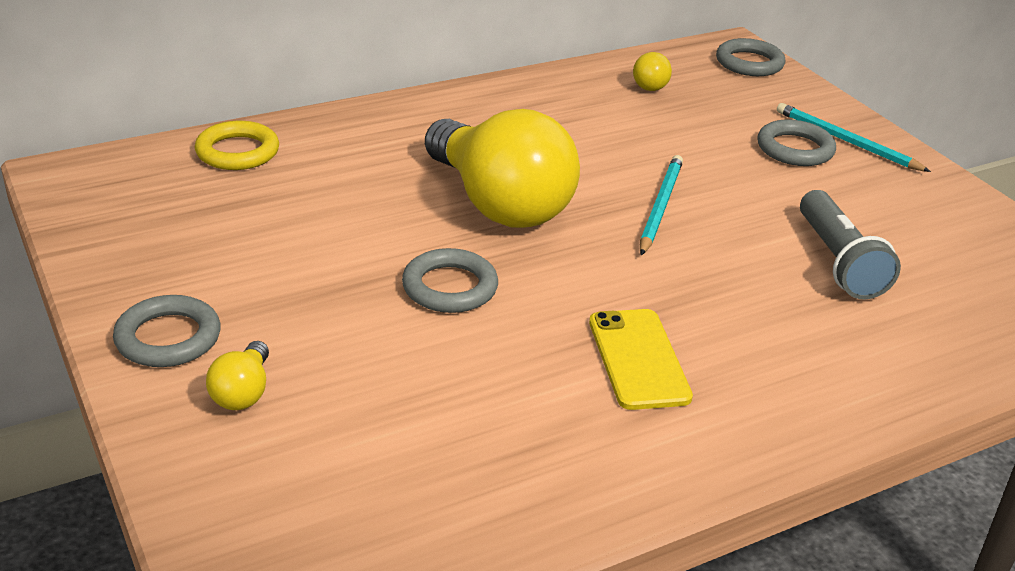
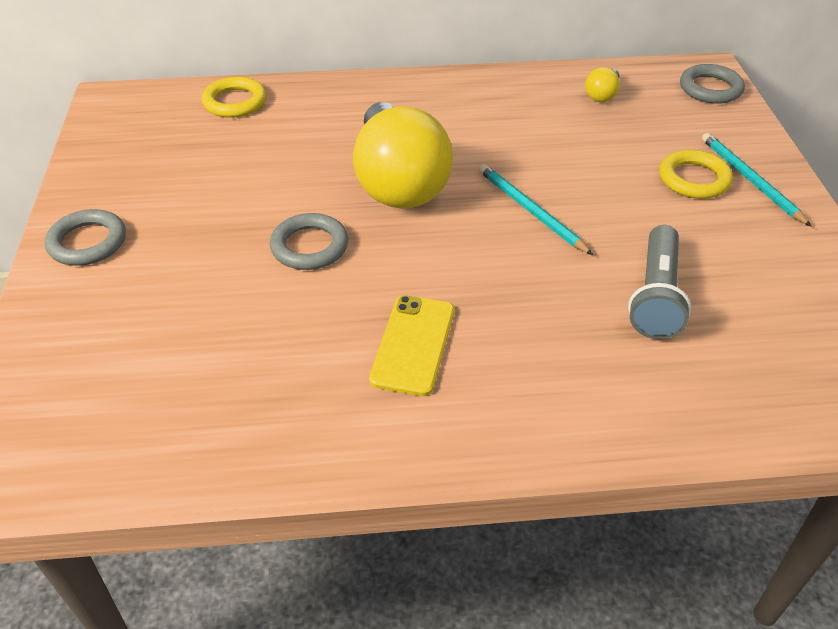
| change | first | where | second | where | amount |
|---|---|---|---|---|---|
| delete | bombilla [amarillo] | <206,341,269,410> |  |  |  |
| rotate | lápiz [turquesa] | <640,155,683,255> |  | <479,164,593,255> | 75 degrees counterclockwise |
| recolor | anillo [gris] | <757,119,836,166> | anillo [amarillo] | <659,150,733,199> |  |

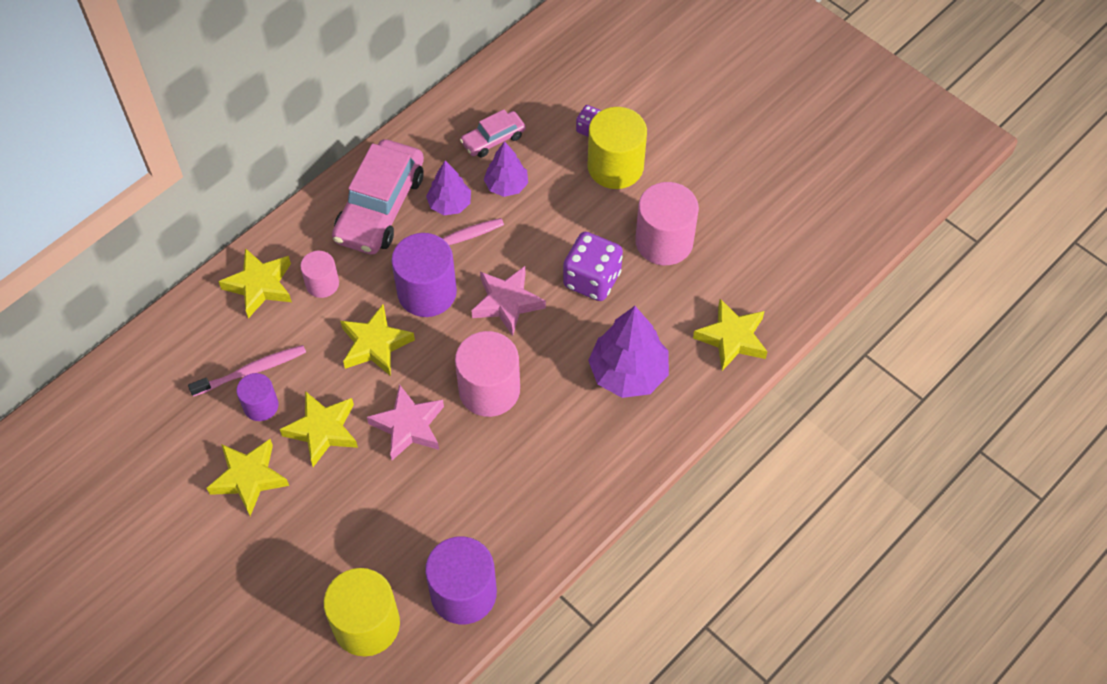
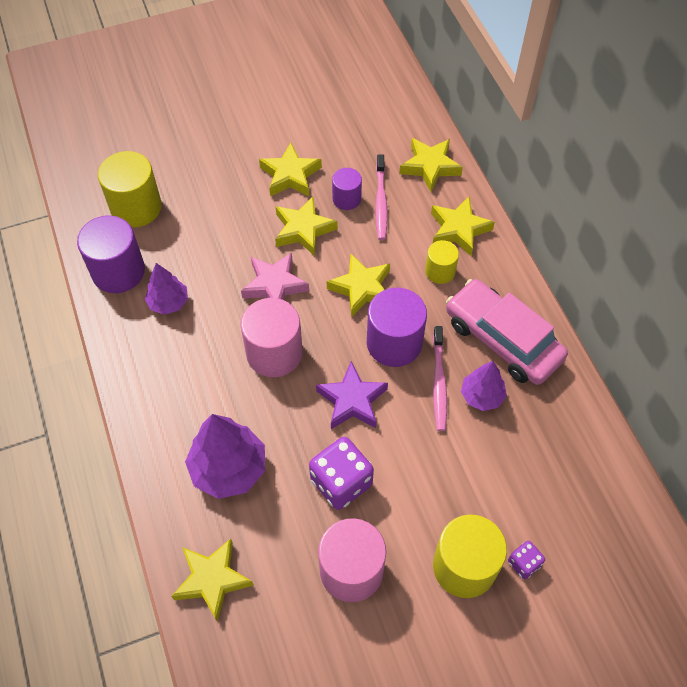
| change | first | where | second | where | amount |
|---|---|---|---|---|---|
| recolor | cilindro [rosa] | <300,251,339,298> | cilindro [amarillo] | <425,240,459,284> |  |
| delete | coche [rosa] | <460,109,526,158> |  |  |  |
| recolor | estrella [rosa] | <471,266,546,336> | estrella [morado] | <316,361,388,429> |  |
| move | árbol [morado] | <484,141,528,197> |  | <145,263,188,315> |  |
| insert |  |  | estrella [amarillo] | <399,138,463,192> |  |

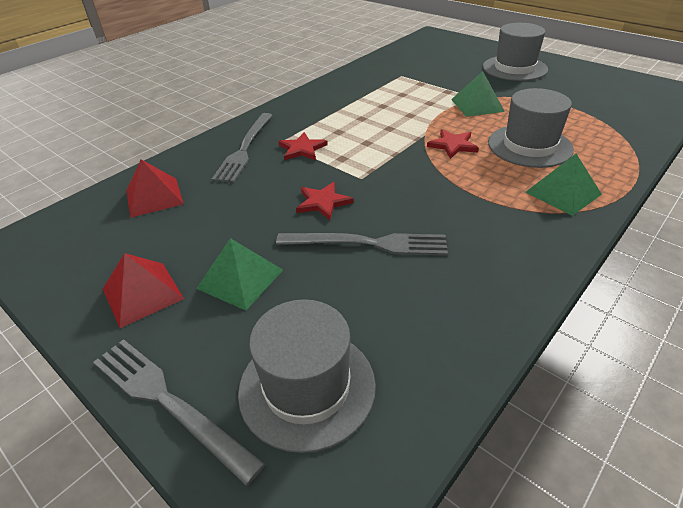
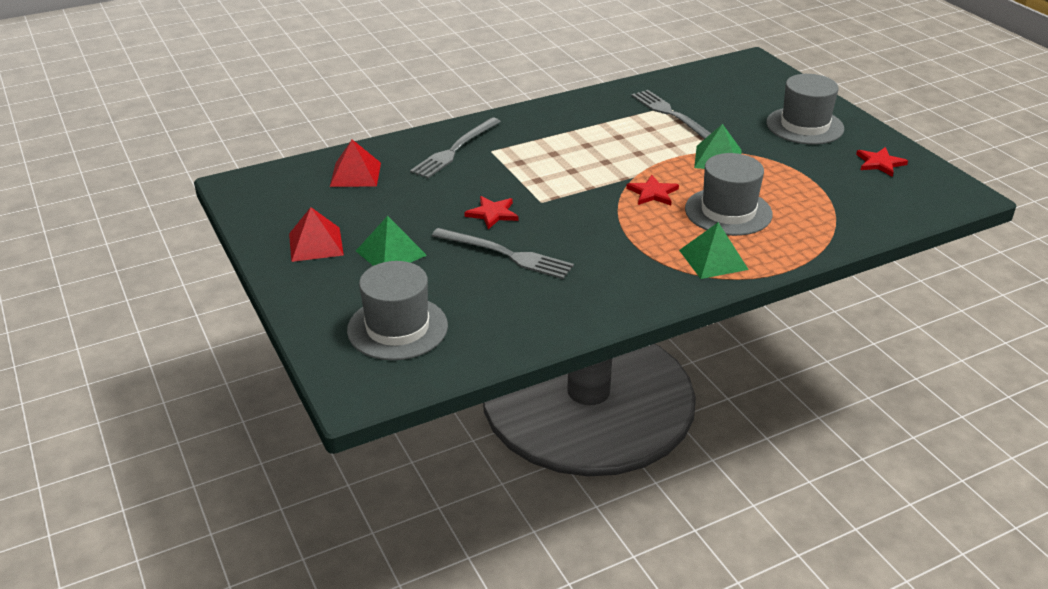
| change | first | where | second | where | amount |
|---|---|---|---|---|---|
| move | tenedor [gris] | <93,339,265,486> |  | <632,90,711,139> |  |
| move | estrella [rojo] | <278,132,328,161> |  | <856,147,908,177> |  |

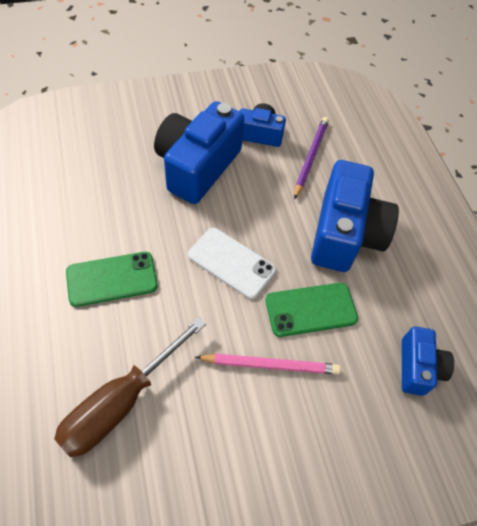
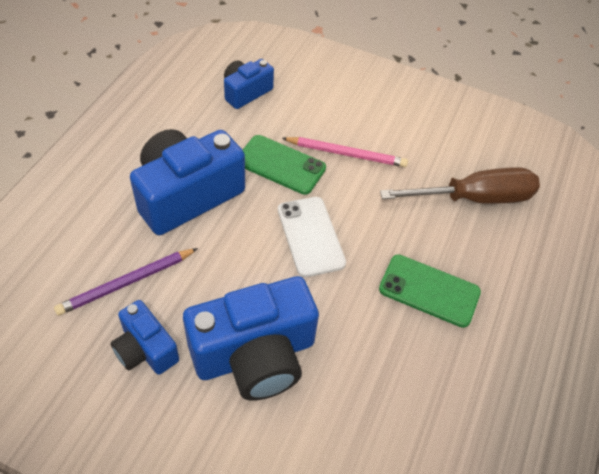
| change | first | where | second | where | amount |
|---|---|---|---|---|---|
| rotate | lápiz [rosa] | <196,354,341,374> |  | <282,137,408,167> | 150 degrees clockwise |

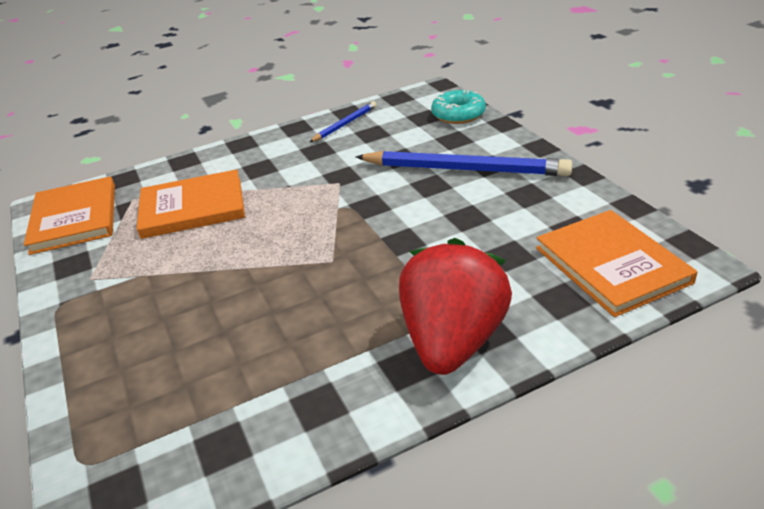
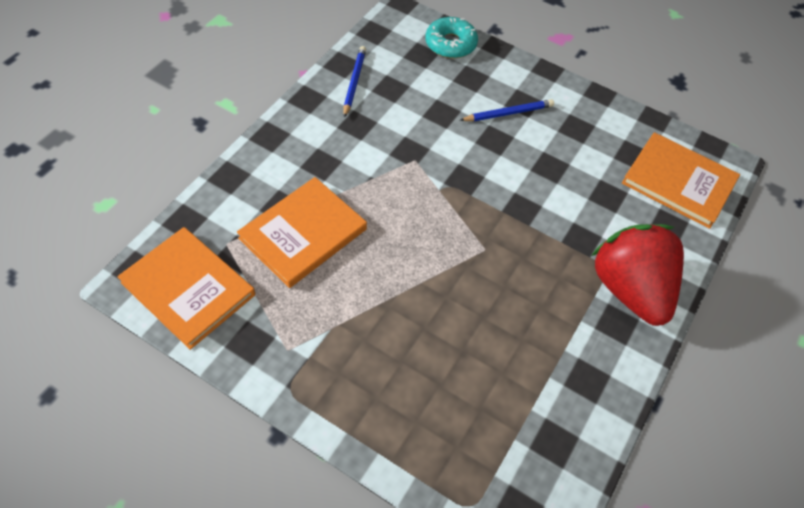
| change | first | where | second | where | amount |
|---|---|---|---|---|---|
| resize | lápiz [azul] | <356,151,573,176> |  | <460,99,554,121> | x0.51 |

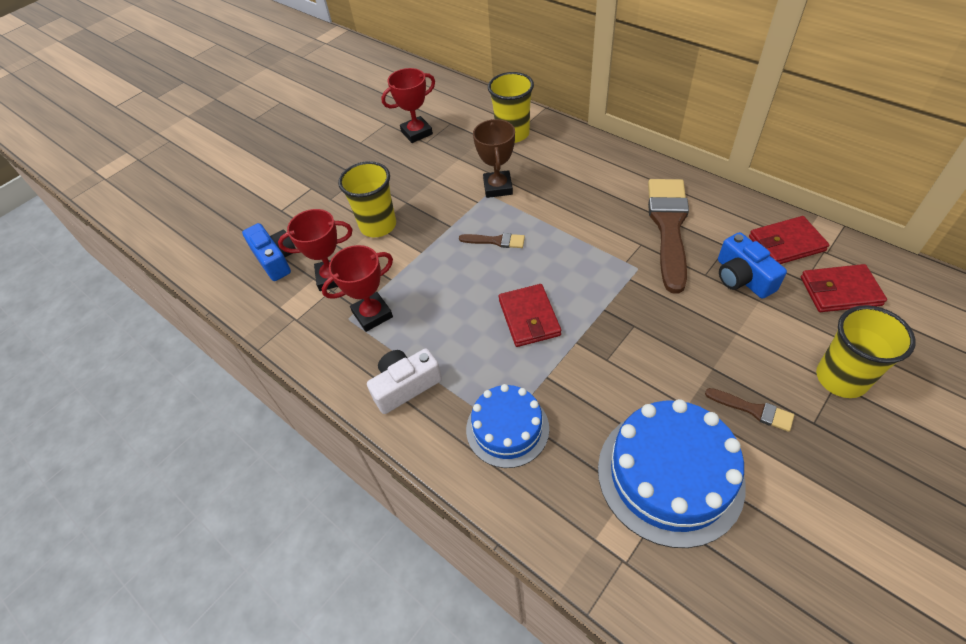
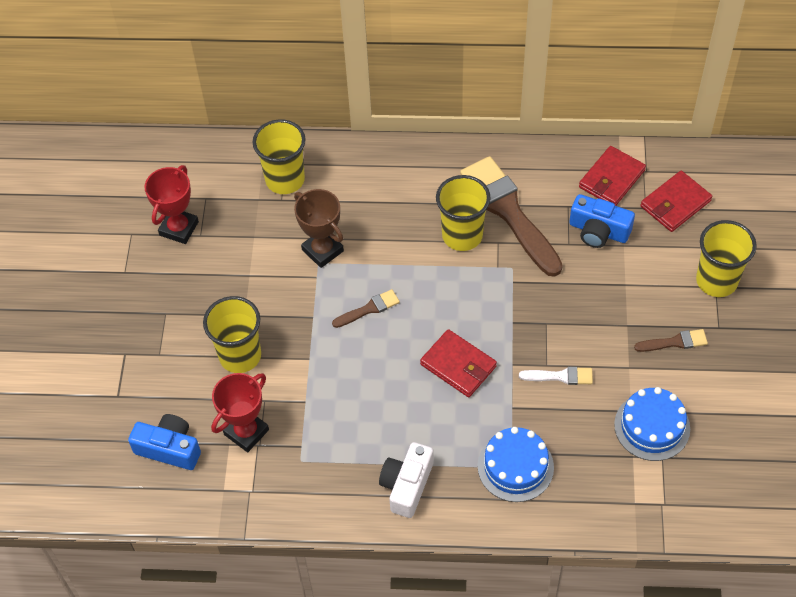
| change | first | where | second | where | amount |
|---|---|---|---|---|---|
| delete | trofeo [rojo] | <322,245,393,332> |  |  |  |
| resize | tarta [azul] | <598,399,746,548> |  | <614,387,690,461> | x0.63 |
| insert |  |  | vaso [amarillo] | <436,175,491,251> |  |
| insert |  |  | pincel [blanco] | <519,367,593,385> |  |

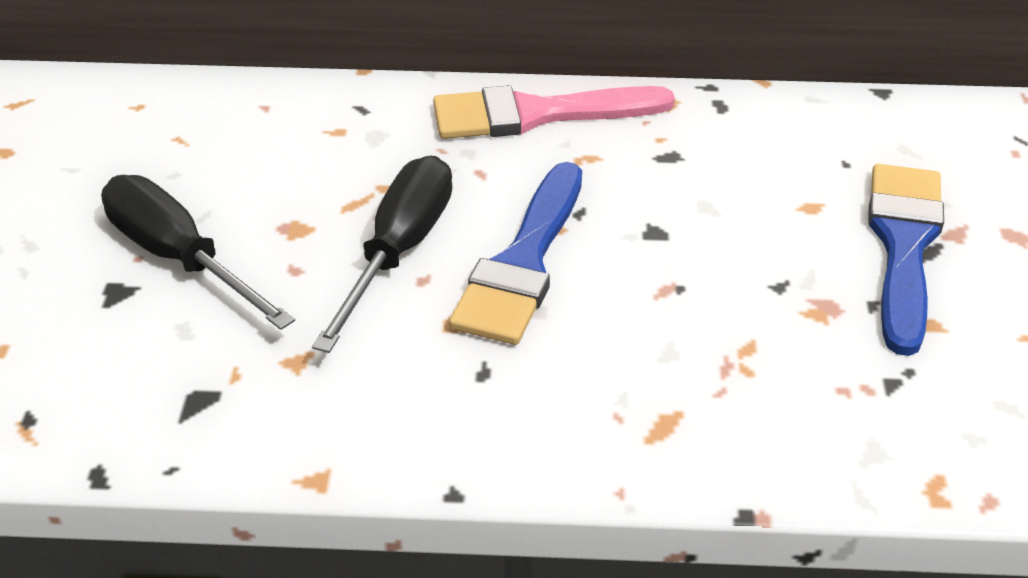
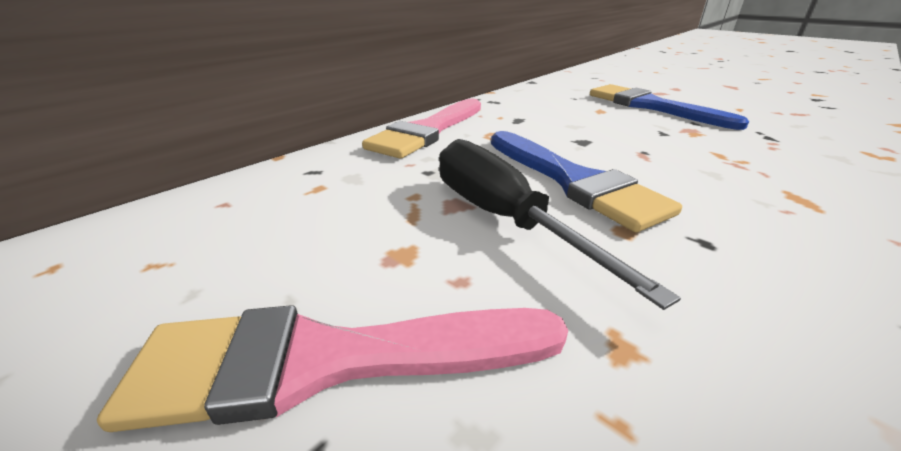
| change | first | where | second | where | amount |
|---|---|---|---|---|---|
| replace | destornillador [negro] | <101,175,295,330> | pincel [rosa] | <97,305,568,432> |  |

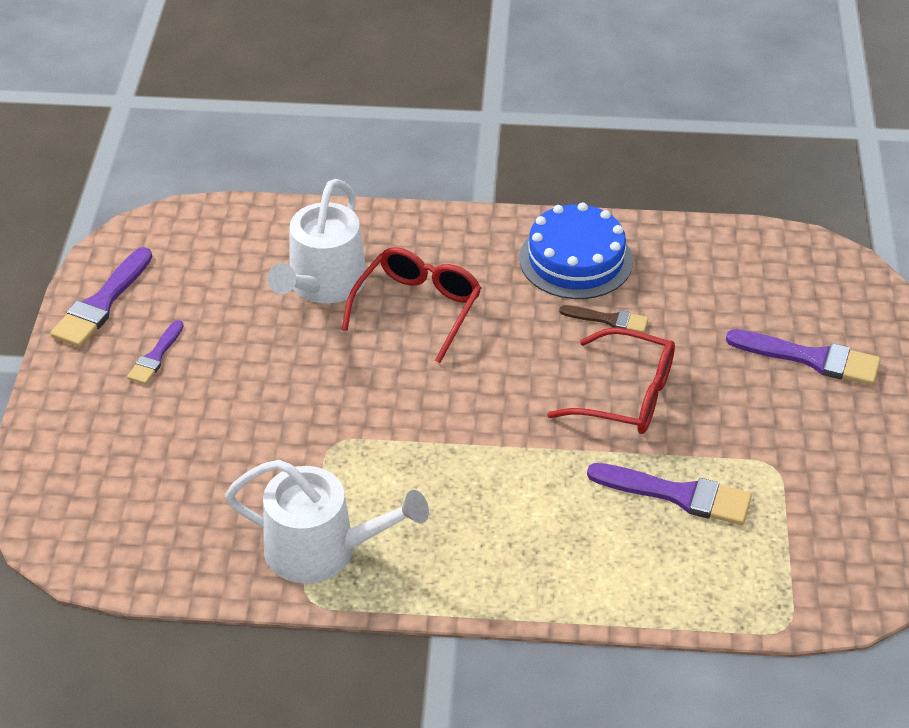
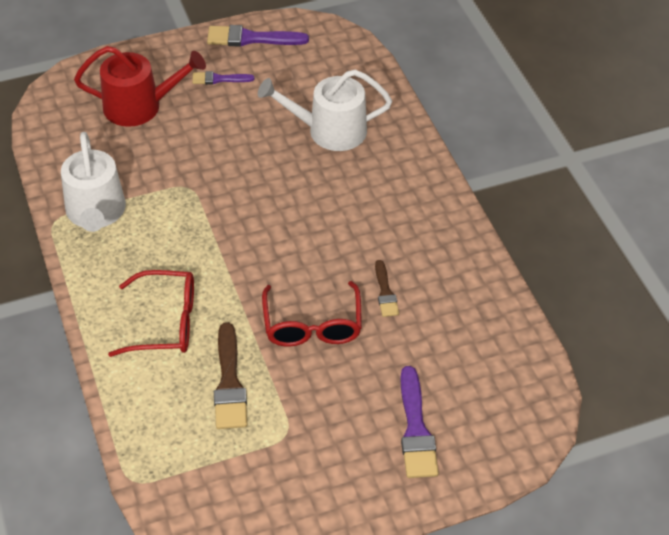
| change | first | where | second | where | amount |
|---|---|---|---|---|---|
| move | gafas [rojo] | <342,247,481,363> |  | <108,270,194,357> |  |
| delete | tarta [azul] | <519,202,633,299> |  |  |  |
| recolor | pincel [morado] | <587,463,752,525> | pincel [marrón] | <214,322,247,429> |  |
| insert |  |  | regadera [rojo] | <74,46,206,127> |  |

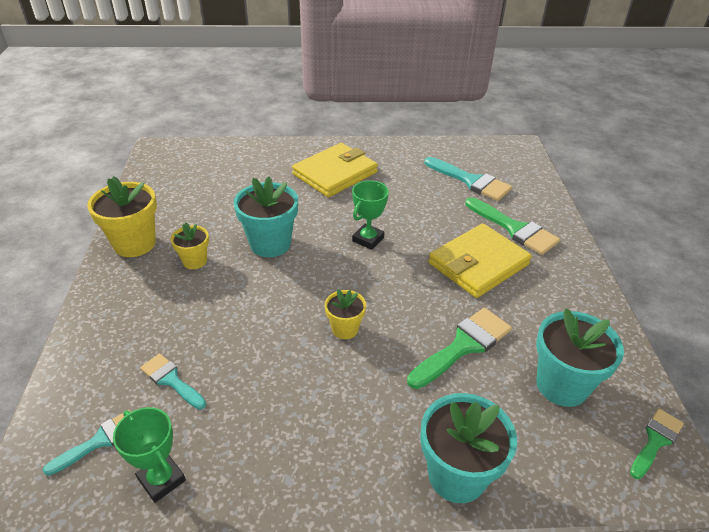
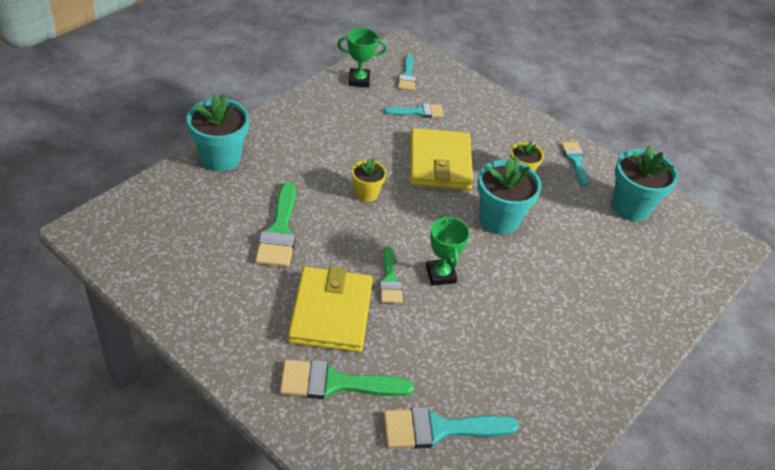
| change | first | where | second | where | amount |
|---|---|---|---|---|---|
| replace | maceta [amarillo] | <87,176,157,257> | pincel [turquesa] | <561,142,589,186> |  |
| move | cartera [amarillo] | <292,143,378,197> |  | <410,128,473,190> |  |
| move | maceta [turquesa] | <536,308,624,407> |  | <612,145,678,221> |  |
| move | pincel [verde] | <630,409,684,479> |  | <379,247,403,303> |  |

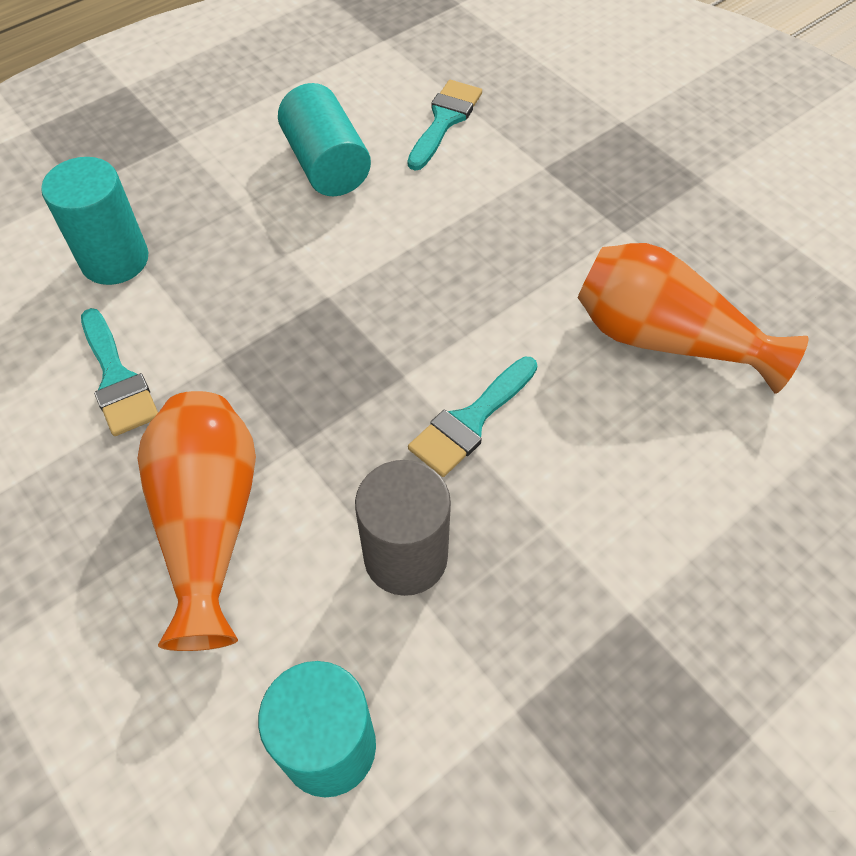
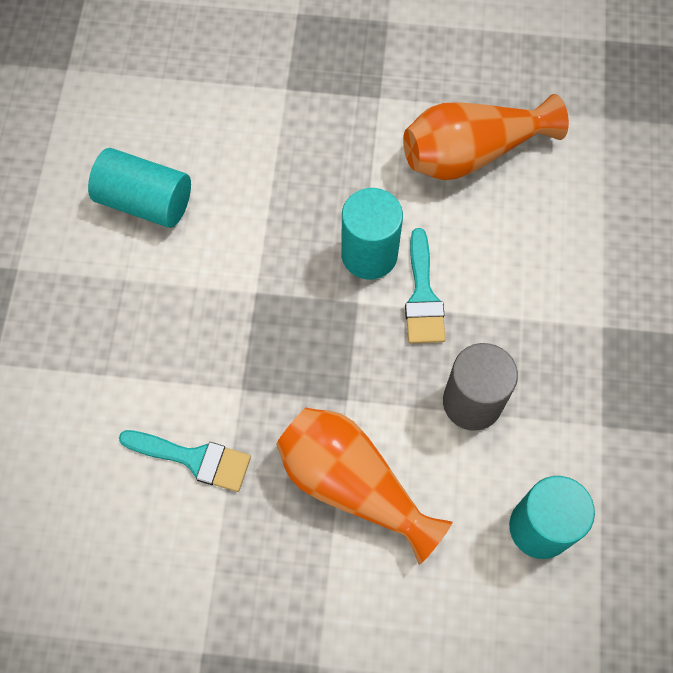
| change | first | where | second | where | amount |
|---|---|---|---|---|---|
| move | cilindro [turquesa] | <41,157,148,285> |  | <341,188,403,279> |  |
| delete | pincel [turquesa] | <408,80,482,171> |  |  |  |

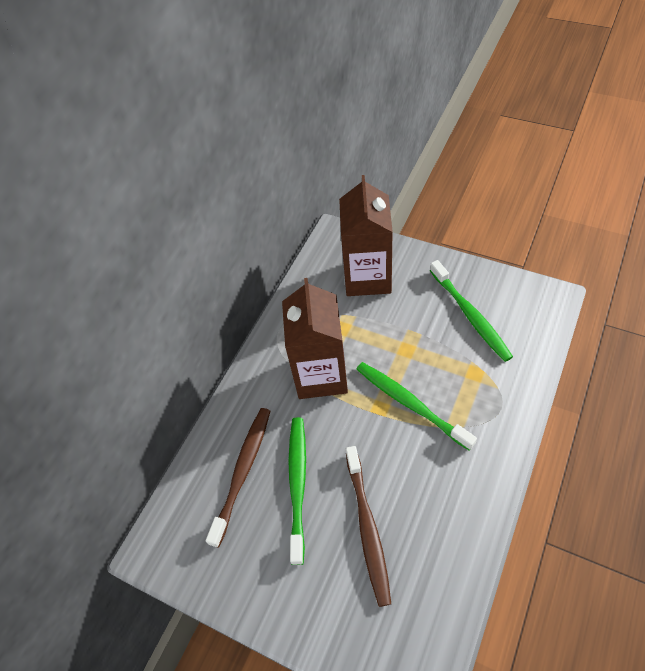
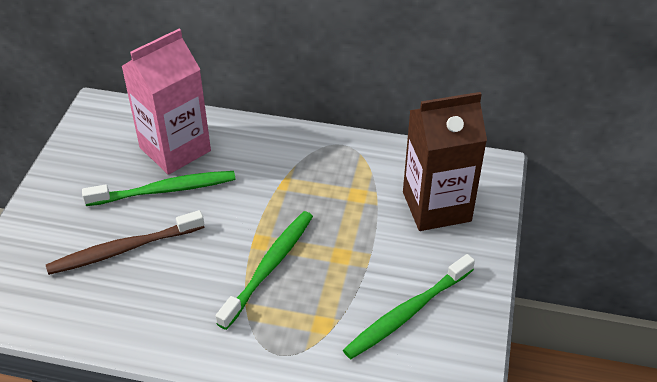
| change | first | where | second | where | amount |
|---|---|---|---|---|---|
| replace | cepillo de dientes [marrón] | <206,408,270,548> | cartón de leche [rosa] | <121,29,211,175> |  |
| delete | cartón de leche [marrón] | <282,278,348,399> |  |  |  |

